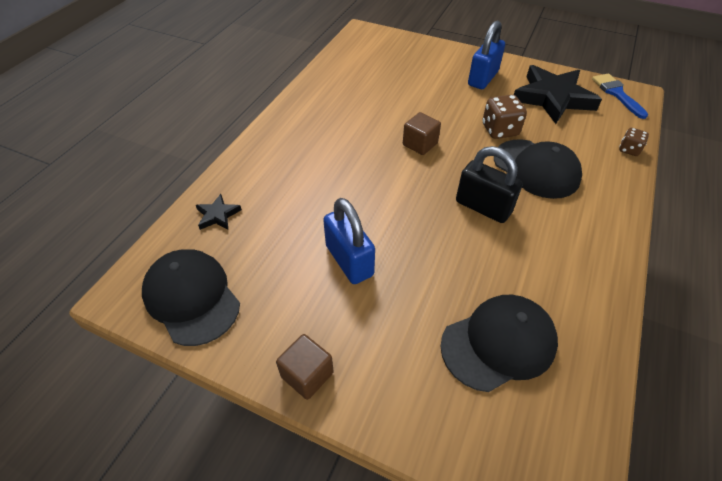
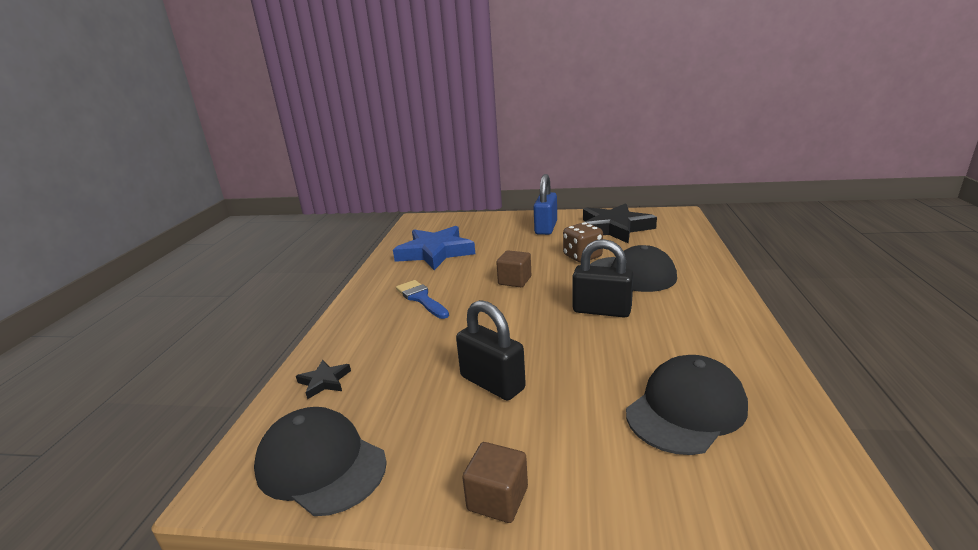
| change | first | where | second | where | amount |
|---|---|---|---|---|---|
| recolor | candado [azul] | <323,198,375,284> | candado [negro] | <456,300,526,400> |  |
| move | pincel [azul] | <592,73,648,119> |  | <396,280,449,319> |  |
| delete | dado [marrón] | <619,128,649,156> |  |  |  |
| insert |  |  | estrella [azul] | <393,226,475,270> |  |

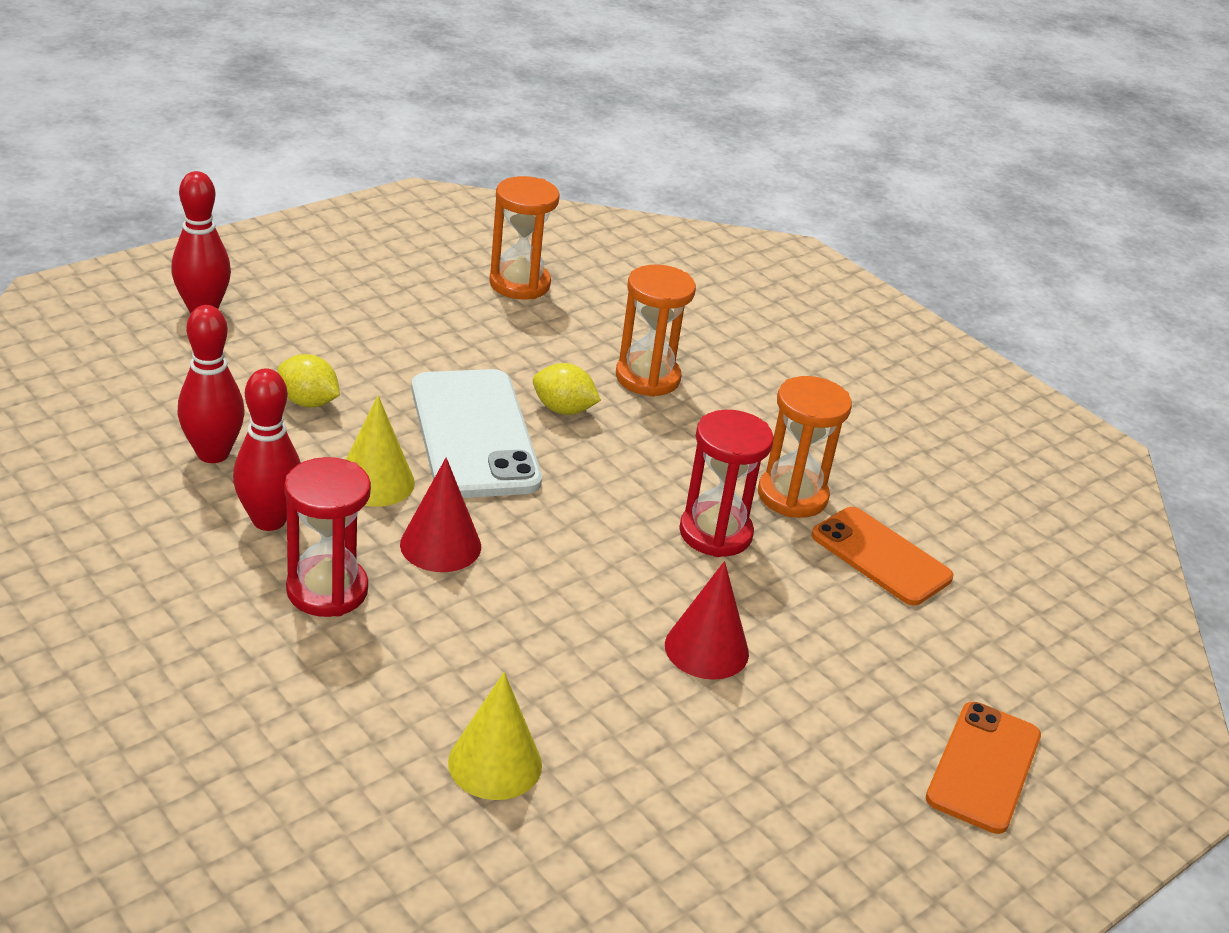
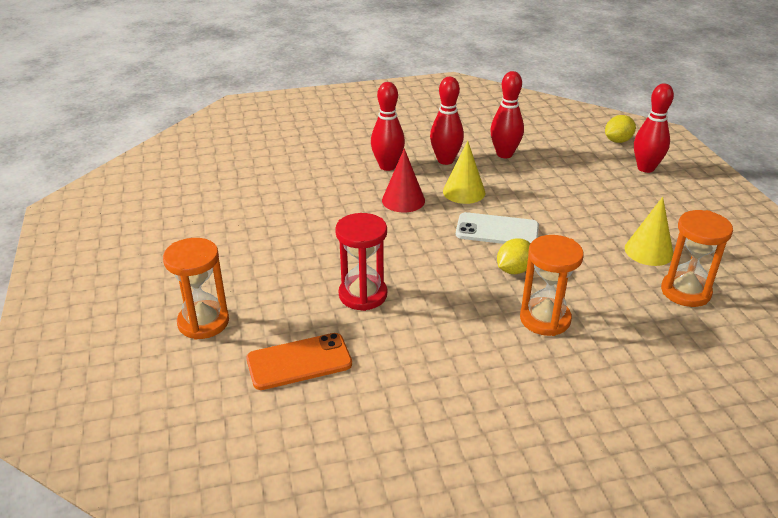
| change | first | where | second | where | amount |
|---|---|---|---|---|---|
| move | limón [amarillo] | <277,354,340,408> |  | <605,115,636,143> |  |
| replace | reloj de arena [rojo] | <284,457,371,617> | bolo [rojo] | <371,82,405,171> |  |
| resize | móvil [blanco] | <411,369,542,498> |  | <456,212,539,244> | x0.66 |
| move | cono [amarillo] | <448,672,542,800> |  | <625,197,673,266> |  |
| delete | cono [rojo] | <665,561,749,680> |  |  |  |
| move | reloj de arena [naranja] | <758,376,852,518> |  | <163,238,229,340> |  |
| delete | móvil [naranja] | <926,702,1041,834> |  |  |  |

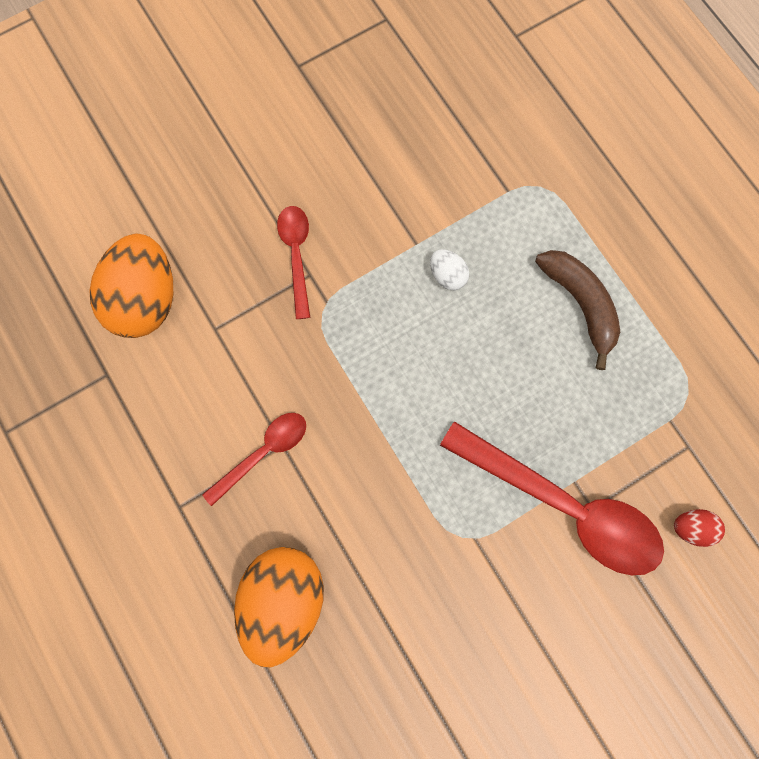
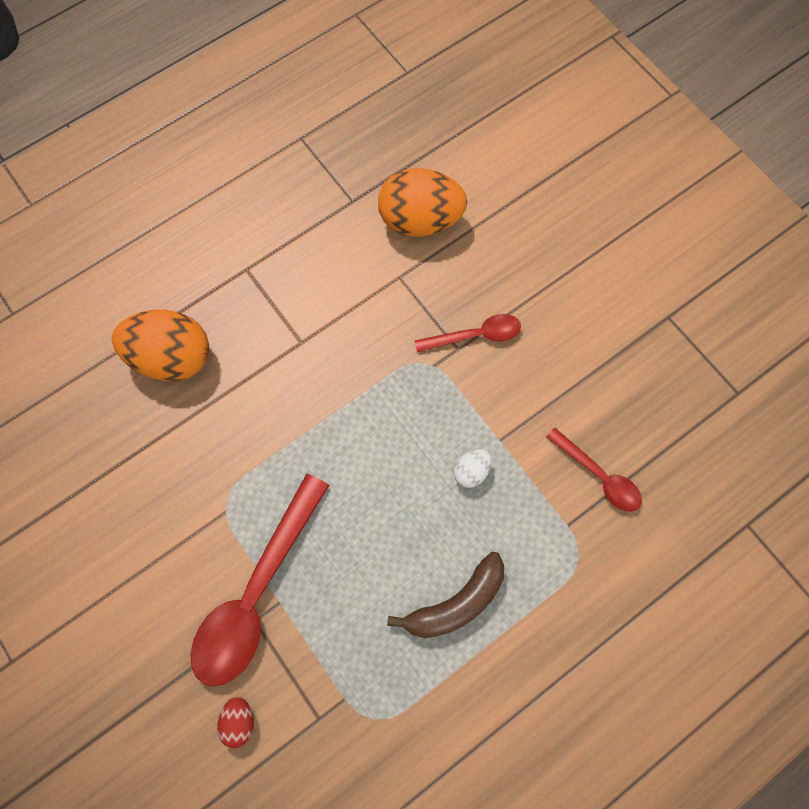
| change | first | where | second | where | amount |
|---|---|---|---|---|---|
| move | cuchara [rojo] | <202,413,306,506> |  | <546,428,642,512> |  |

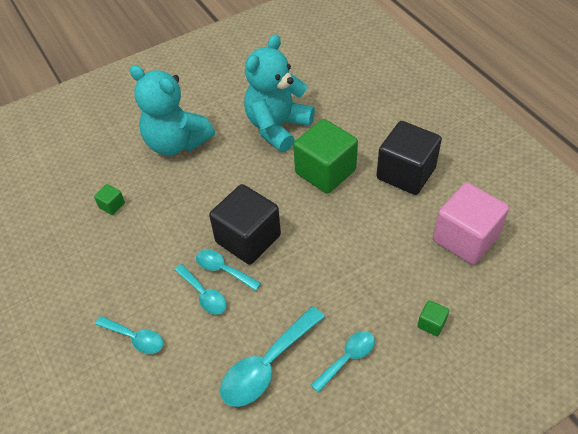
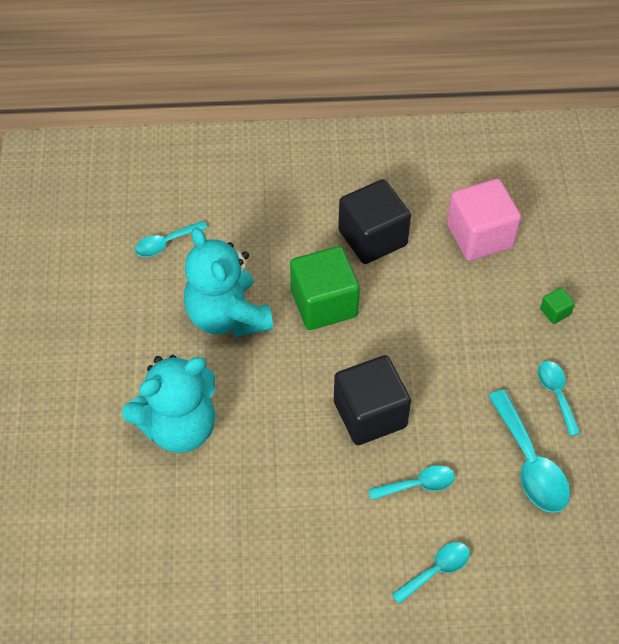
| change | first | where | second | where | amount |
|---|---|---|---|---|---|
| delete | cubo [verde] | <94,184,125,215> |  |  |  |
| move | cuchara [turquesa] | <196,249,261,291> |  | <135,221,208,257> |  |

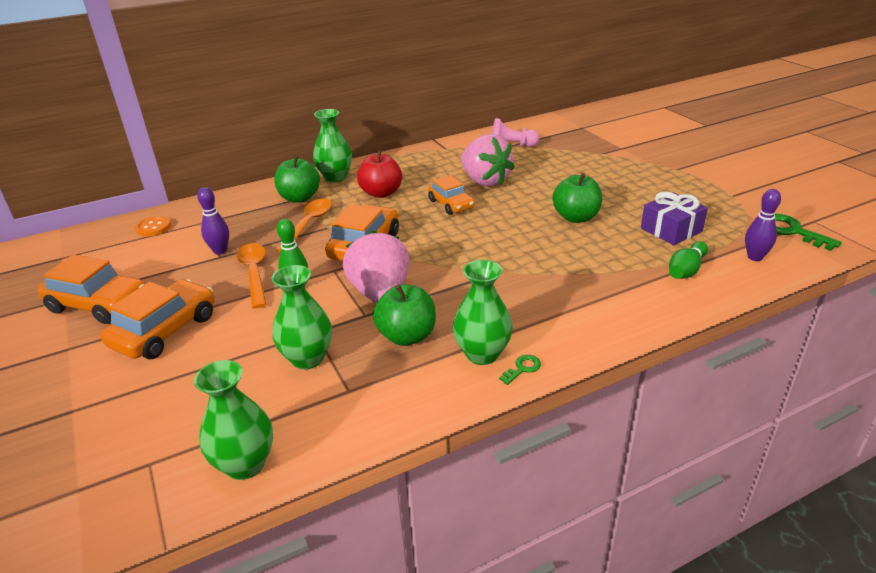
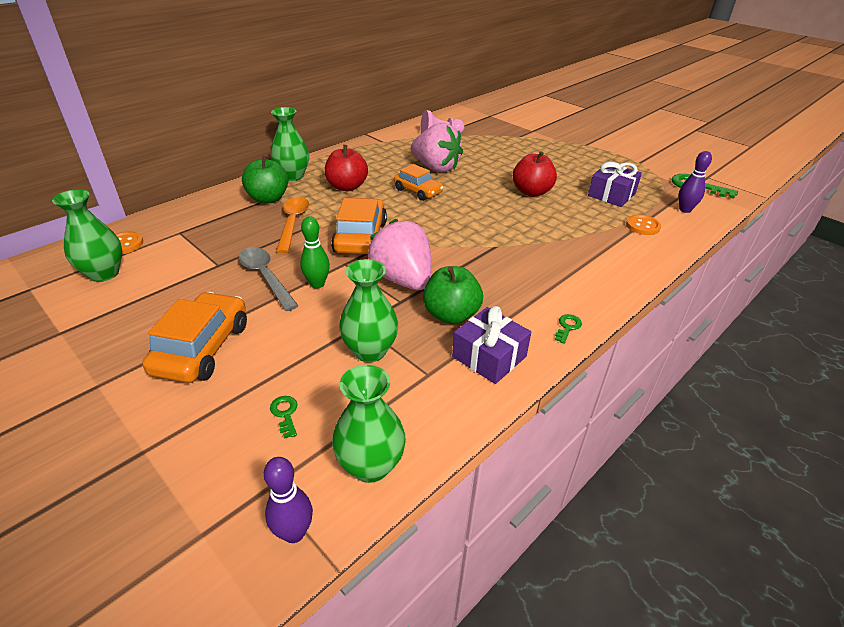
| change | first | where | second | where | amount |
|---|---|---|---|---|---|
| delete | coche [naranja] | <37,254,145,324> |  |  |  |
| move | bolo [morado] | <197,187,229,255> |  | <264,457,313,543> |  |
| recolor | cuchara [naranja] | <236,243,267,308> | cuchara [gris] | <239,247,298,311> |  |
| move | florero [verde] | <453,260,513,365> |  | <52,189,122,282> |  |
| recolor | manzana [verde] | <552,173,602,223> | manzana [rojo] | <513,151,557,197> |  |
| replace | bolo [verde] | <669,241,708,279> | botón [naranja] | <626,215,661,235> |  |
| insert |  |  | llave [verde] | <270,396,297,439> |  |
| insert |  |  | regalo [morado] | <452,306,531,384> |  |

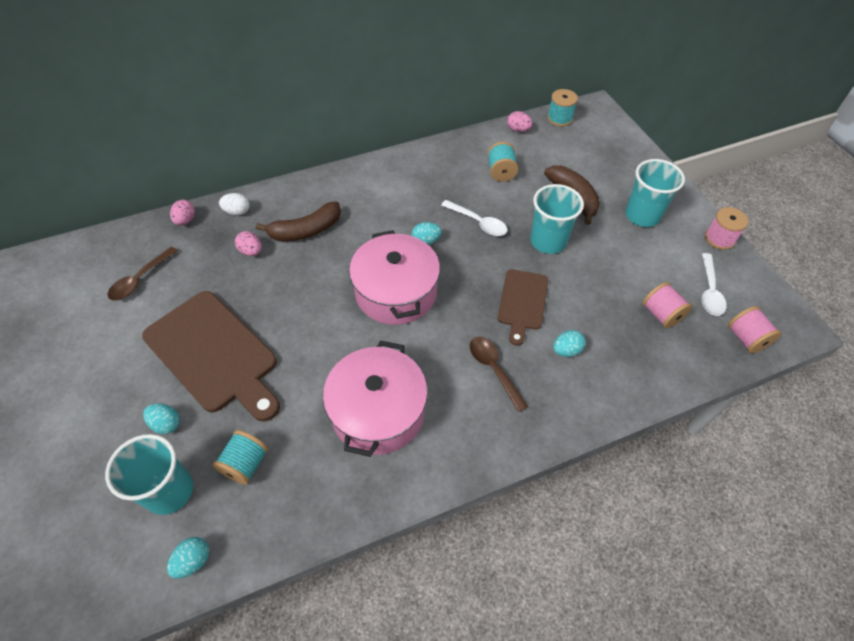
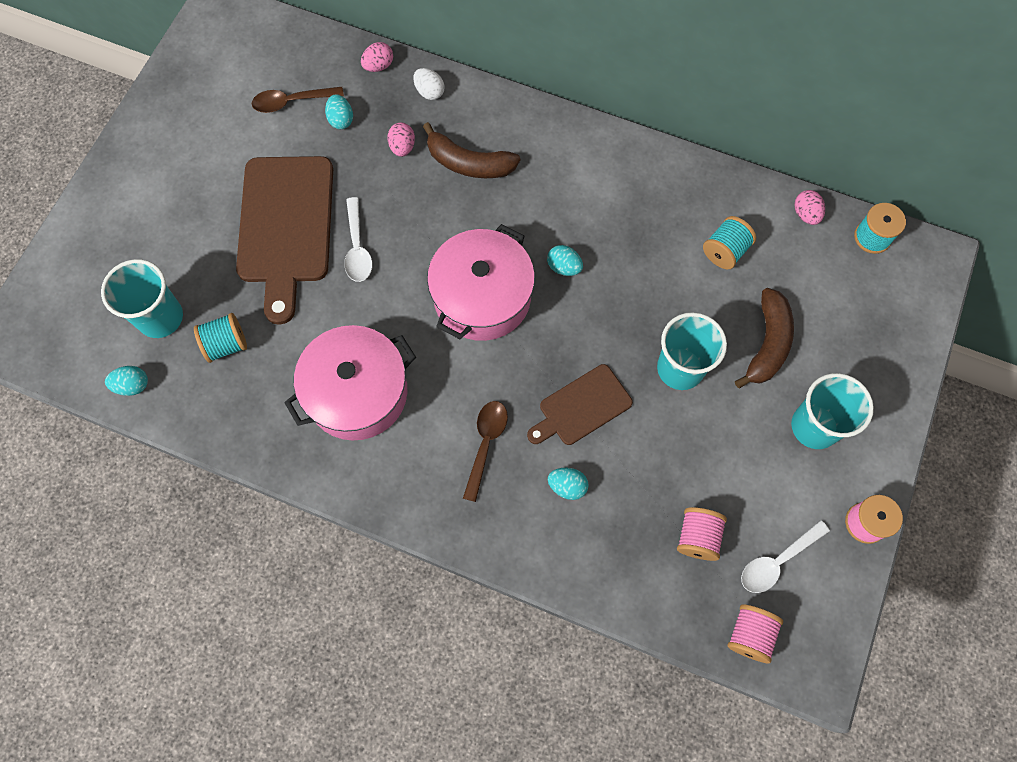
| change | first | where | second | where | amount |
|---|---|---|---|---|---|
| move | huevo [turquesa] | <143,403,180,434> |  | <325,94,353,129> |  |
| move | cuchara [blanco] | <441,200,507,236> |  | <344,197,373,282> |  |

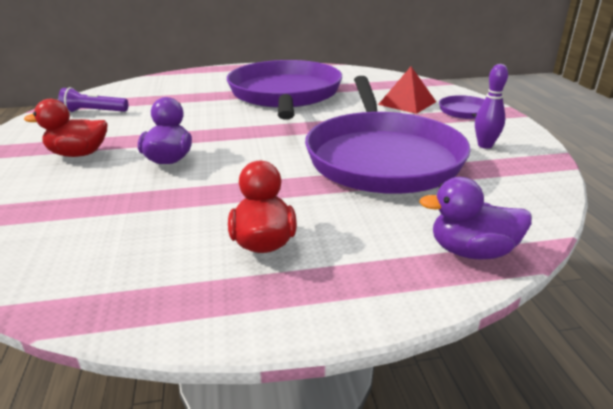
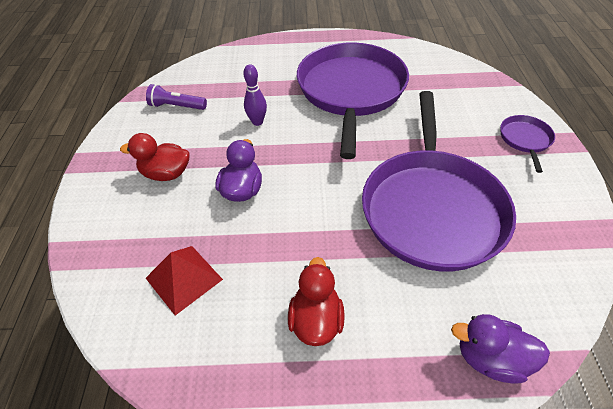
| change | first | where | second | where | amount |
|---|---|---|---|---|---|
| move | pirámide [rojo] | <378,67,436,114> |  | <146,246,223,316> |  |
| move | bolo [morado] | <475,64,508,149> |  | <243,64,267,126> |  |

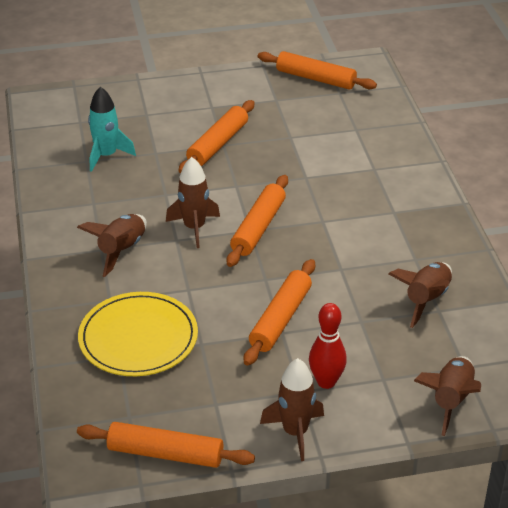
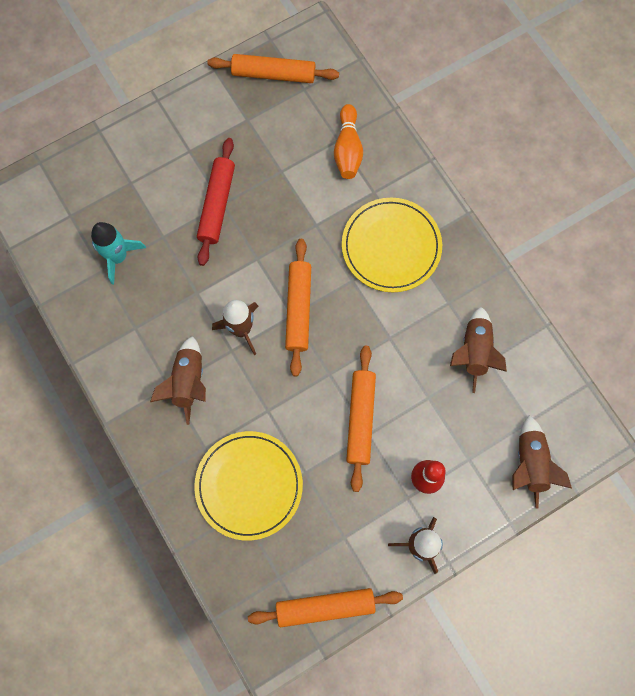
| change | first | where | second | where | amount |
|---|---|---|---|---|---|
| recolor | rodillo [naranja] | <178,100,255,174> | rodillo [rojo] | <197,138,235,266> |  |
| insert |  |  | bolo [naranja] | <334,104,363,179> |  |
| insert |  |  | plato [amarillo] | <342,198,442,292> |  |

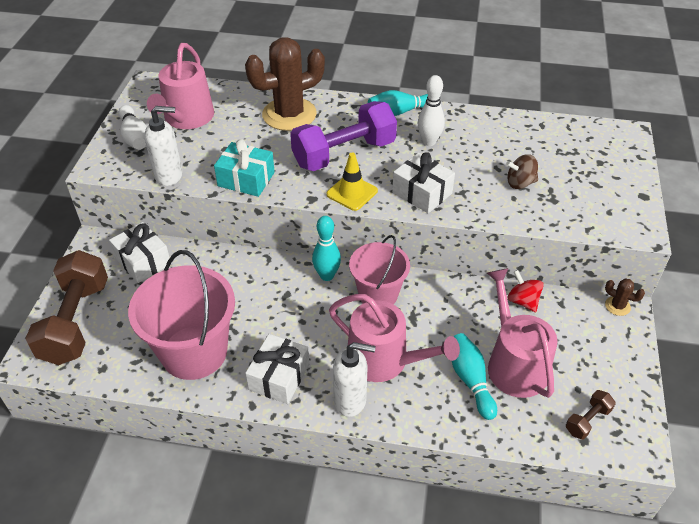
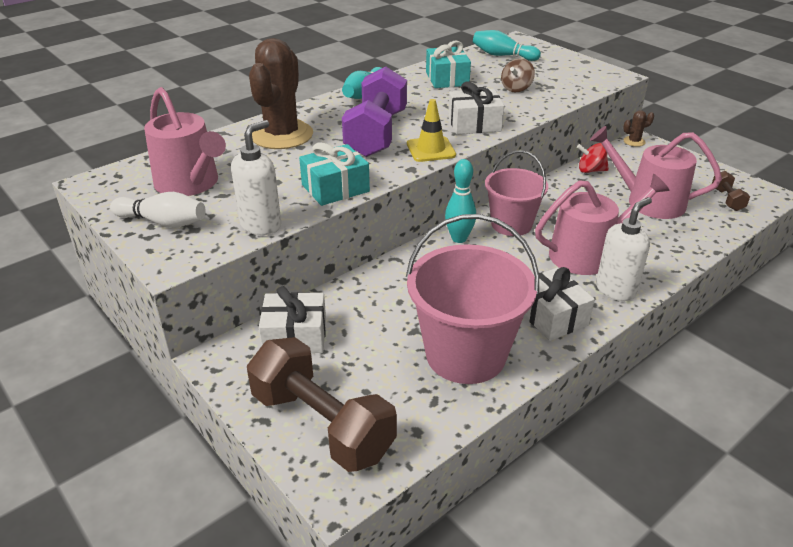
| change | first | where | second | where | amount |
|---|---|---|---|---|---|
| delete | bolo [blanco] | <418,75,445,146> |  |  |  |
| move | bolo [turquesa] | <452,333,497,420> |  | <473,30,541,61> |  |
| insert |  |  | regalo [turquesa] | <426,41,471,88> |  |

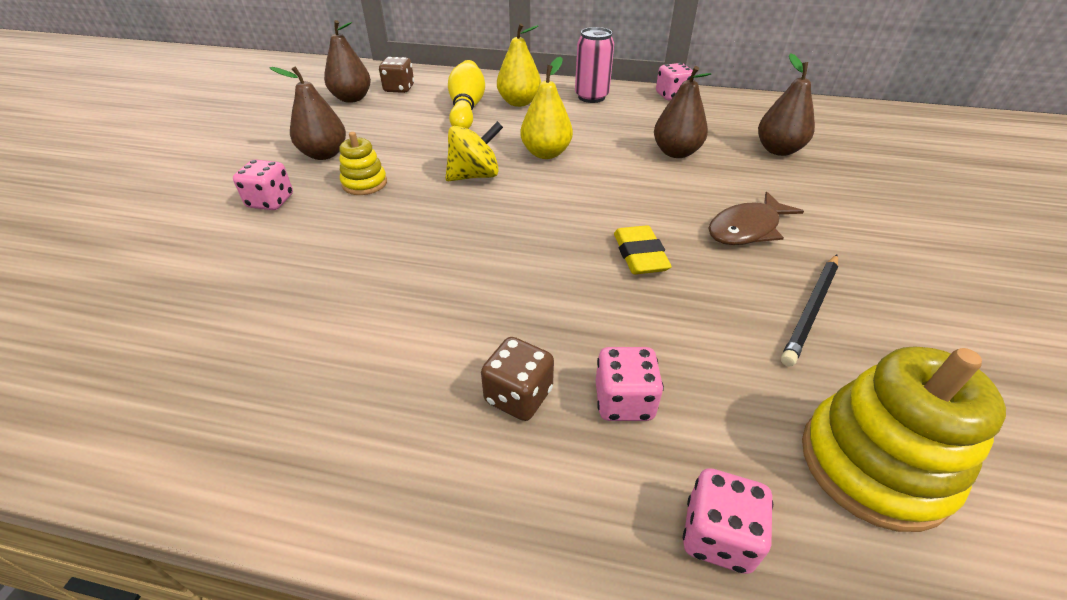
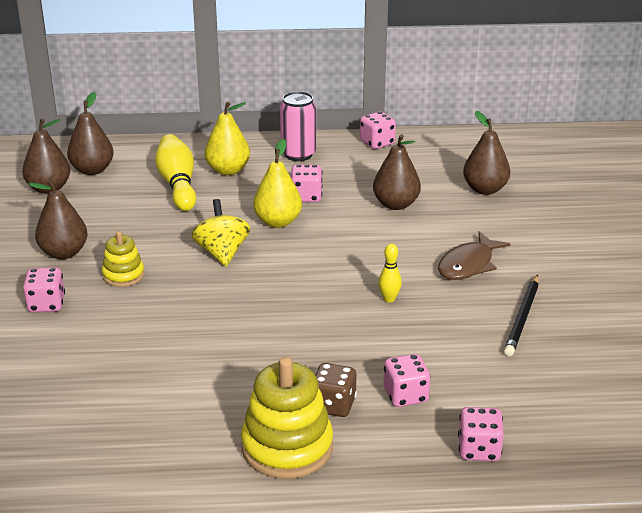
| change | first | where | second | where | amount |
|---|---|---|---|---|---|
| replace | dado [marrón] | <379,57,414,93> | pera [marrón] | <67,92,114,175> |  |
| rotate | peonza [amarillo] | <445,121,503,181> |  | <192,199,250,267> | 60 degrees counterclockwise |
| replace | goma de borrar [amarillo] | <614,225,672,274> | bolo [amarillo] | <379,243,402,303> |  |
| move | juguete apilable [amarillo] | <802,346,1006,532> |  | <241,357,333,479> |  |
| insert |  |  | dado [rosa] | <291,164,323,202> |  |

